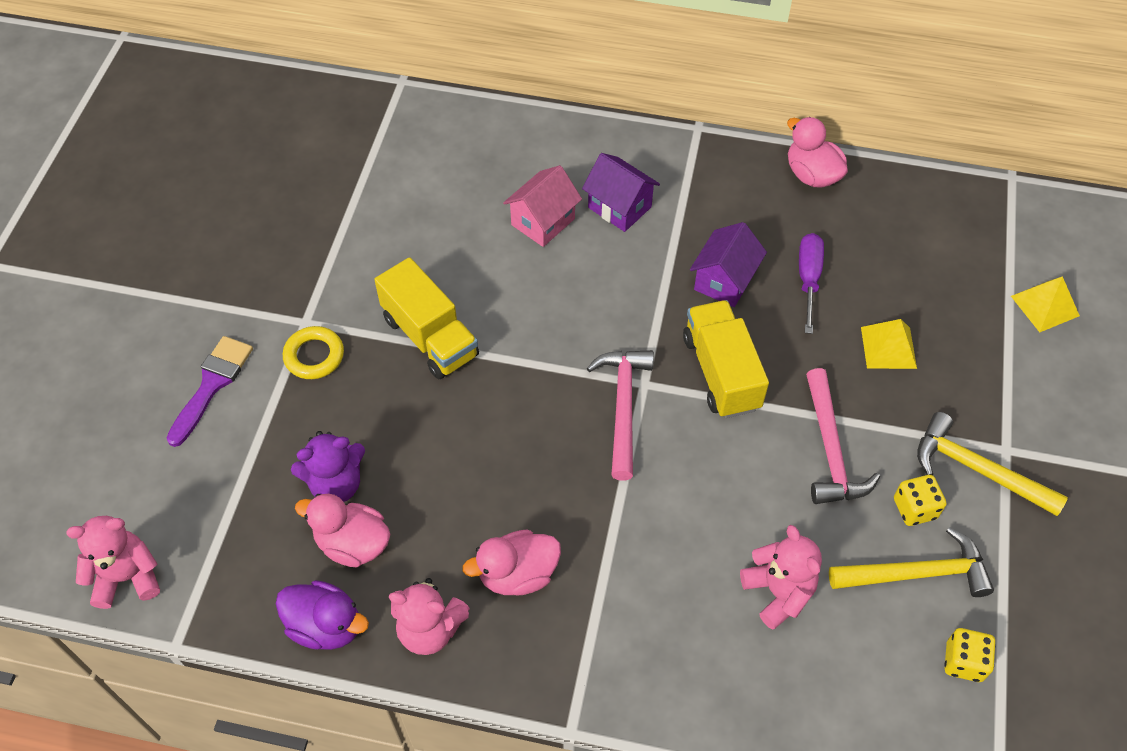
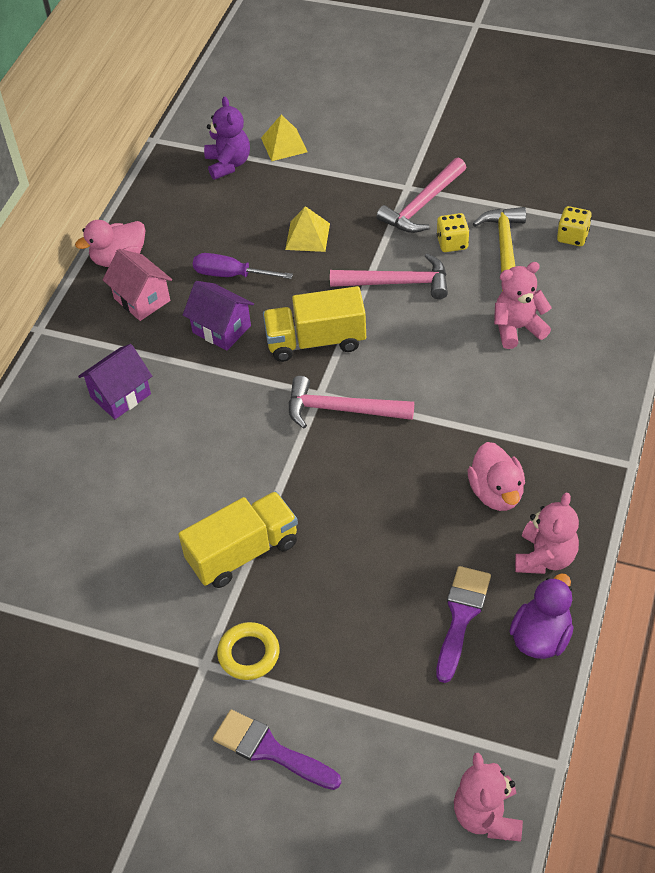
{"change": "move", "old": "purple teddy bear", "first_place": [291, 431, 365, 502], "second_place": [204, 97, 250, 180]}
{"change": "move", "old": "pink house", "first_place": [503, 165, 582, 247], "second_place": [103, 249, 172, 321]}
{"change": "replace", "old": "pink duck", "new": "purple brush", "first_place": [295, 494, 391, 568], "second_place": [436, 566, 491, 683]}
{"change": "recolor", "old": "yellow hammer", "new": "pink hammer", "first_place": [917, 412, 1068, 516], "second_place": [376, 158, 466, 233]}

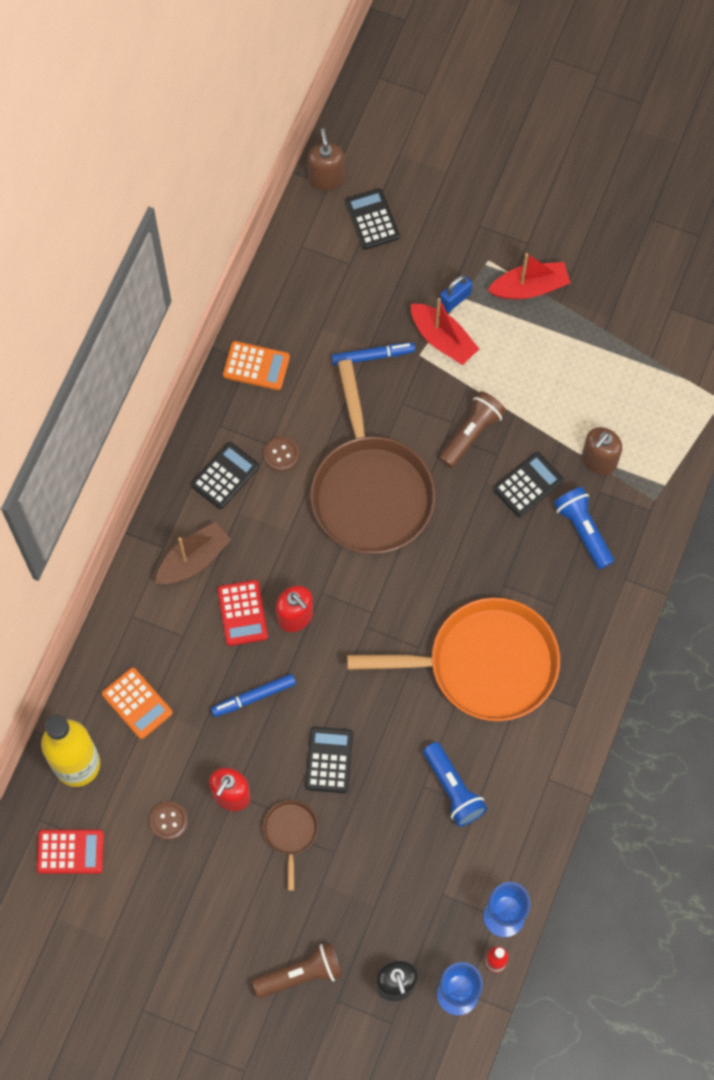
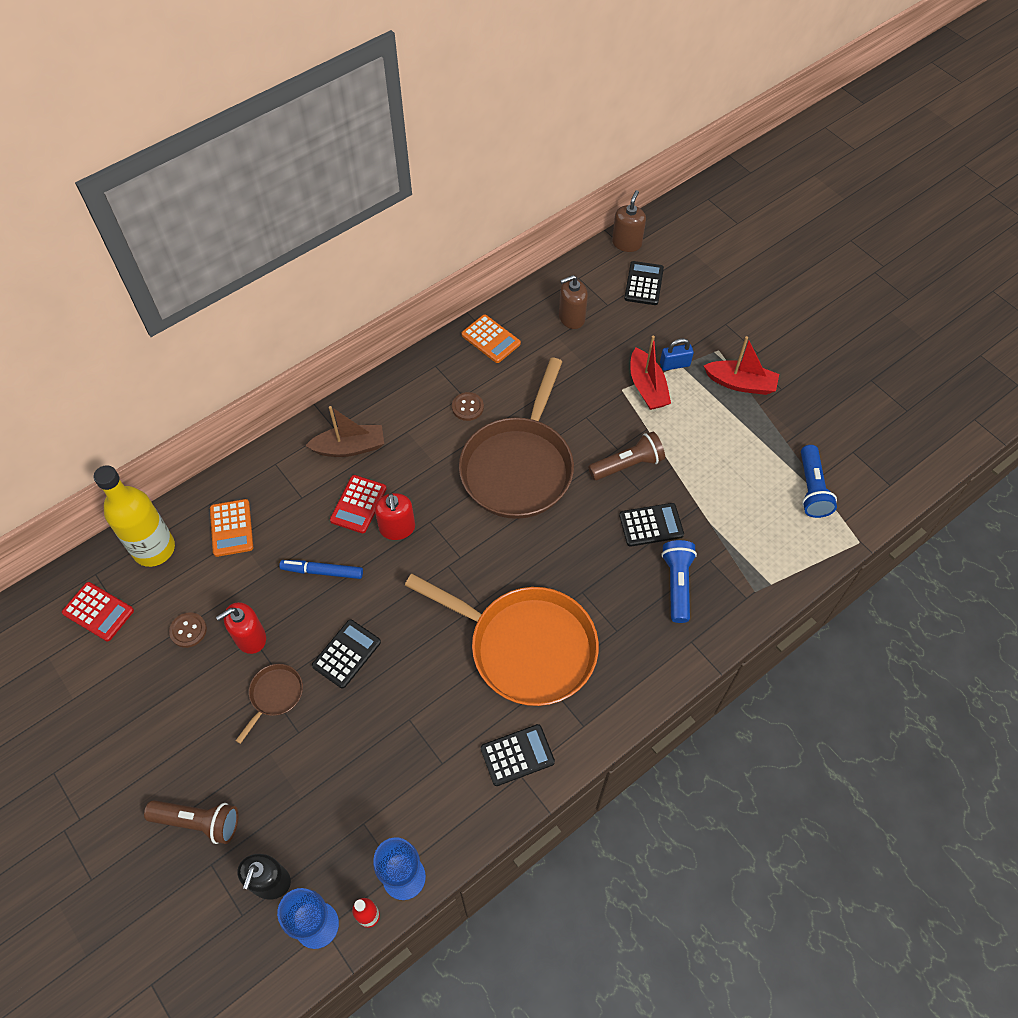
{"change": "delete", "old": "blue marker", "first_place": [331, 342, 415, 366]}
{"change": "move", "old": "black calculator", "first_place": [191, 442, 259, 509], "second_place": [481, 724, 555, 786]}
{"change": "move", "old": "blue flashlight", "first_place": [423, 742, 488, 827], "second_place": [801, 445, 837, 518]}
{"change": "move", "old": "brown soap dispenser", "first_place": [582, 427, 622, 475], "second_place": [559, 275, 588, 329]}

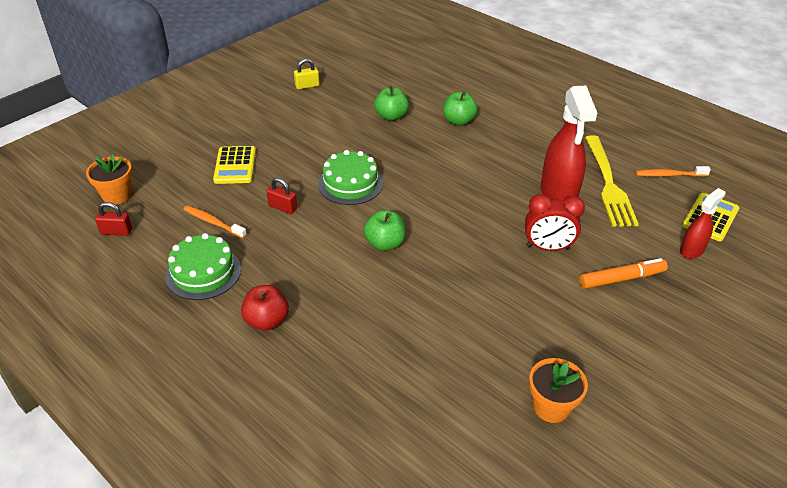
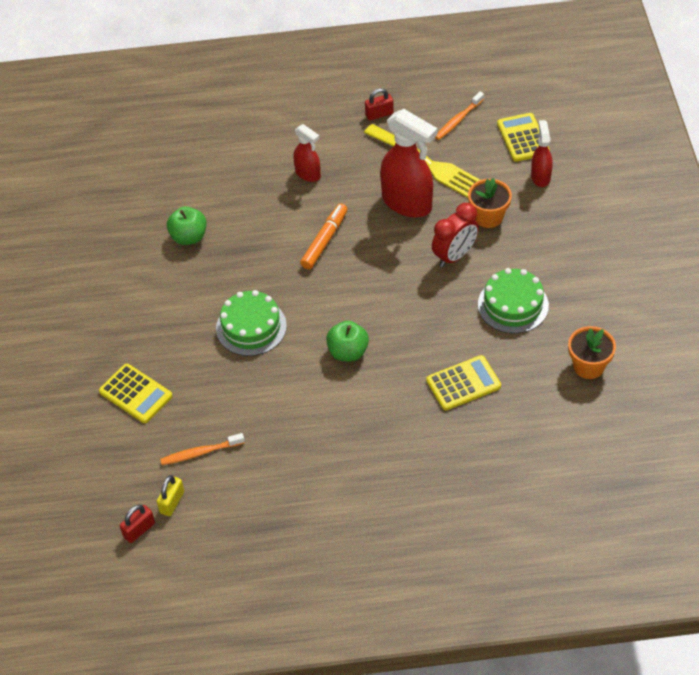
{"change": "delete", "old": "red apple", "first_place": [241, 285, 289, 331]}
{"change": "delete", "old": "green apple", "first_place": [443, 91, 478, 126]}
{"change": "insert", "new": "red spray bottle", "second_place": [293, 124, 321, 182]}
{"change": "insert", "new": "yellow calculator", "second_place": [426, 355, 501, 410]}
{"change": "move", "old": "orange flower pot", "first_place": [86, 154, 132, 205], "second_place": [468, 178, 512, 228]}
{"change": "move", "old": "green cake", "first_place": [166, 233, 241, 300], "second_place": [478, 268, 549, 334]}
{"change": "move", "old": "red padlock", "first_place": [266, 178, 297, 214], "second_place": [365, 88, 394, 121]}
{"change": "move", "old": "yellow padlock", "first_place": [294, 59, 319, 89], "second_place": [157, 475, 184, 516]}
{"change": "move", "old": "orange marker", "first_place": [579, 258, 668, 289], "second_place": [300, 204, 347, 270]}

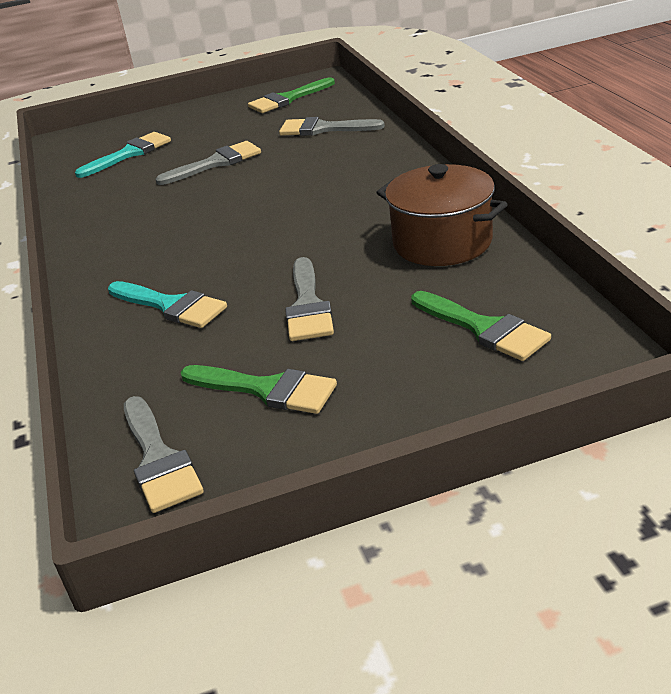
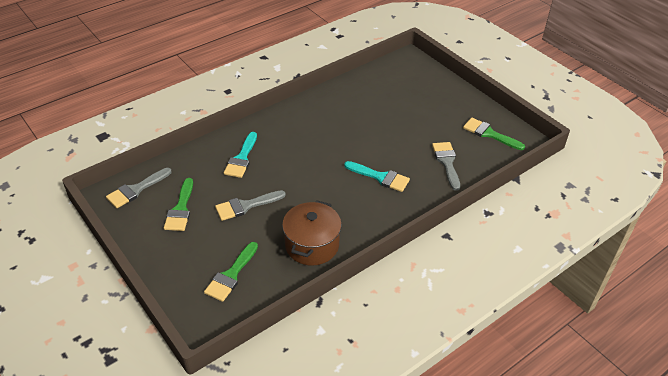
{"change": "delete", "old": "grey brush", "first_place": [155, 141, 261, 185]}
{"change": "move", "old": "turquoise brush", "first_place": [75, 132, 171, 178], "second_place": [344, 161, 410, 192]}

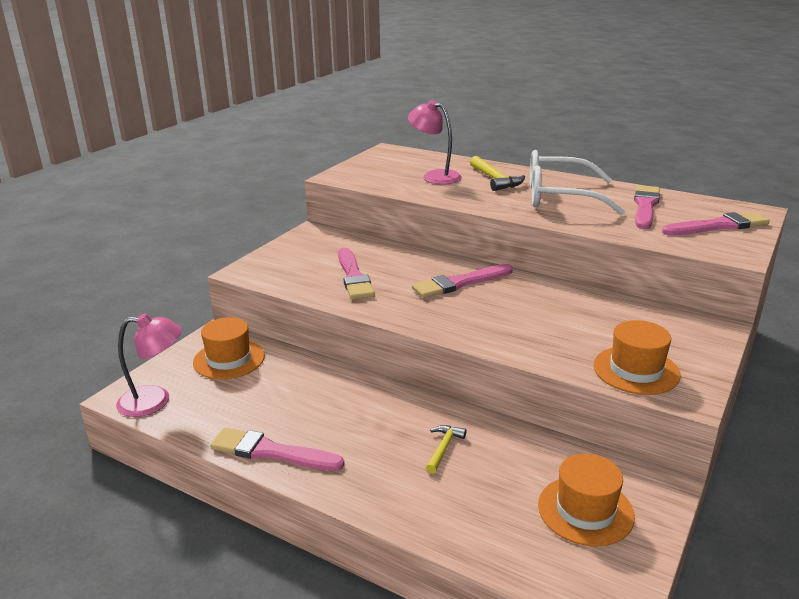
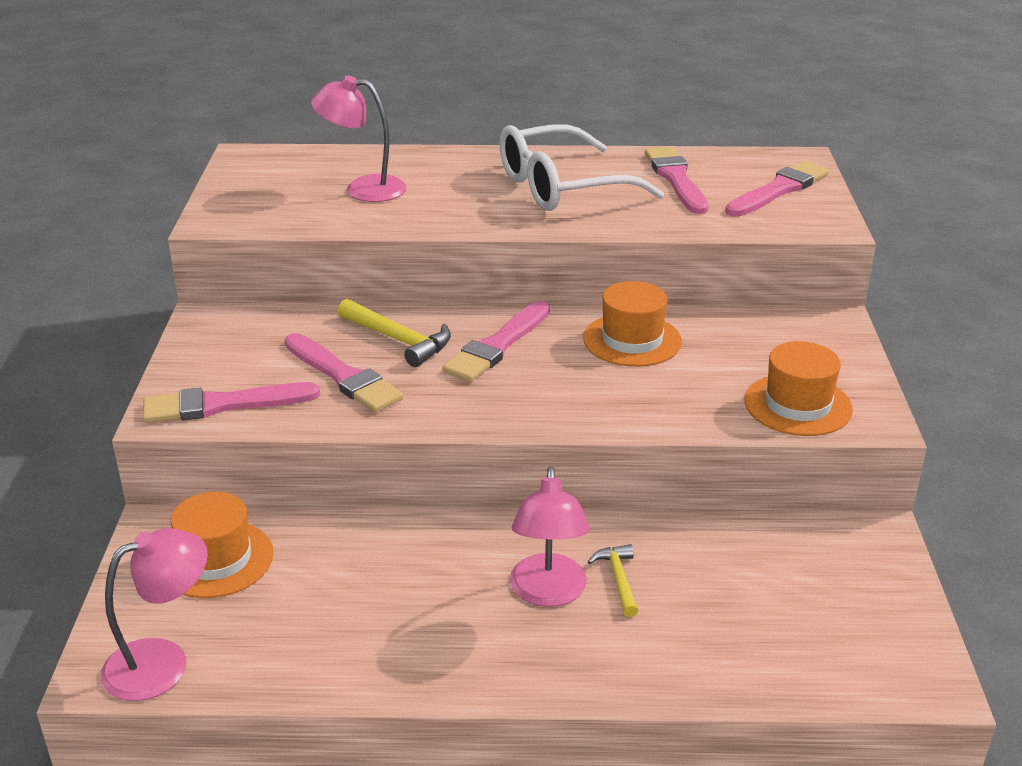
{"change": "insert", "new": "pink lamp", "second_place": [510, 466, 589, 607]}
{"change": "move", "old": "pink brush", "first_place": [210, 428, 345, 471], "second_place": [143, 382, 320, 423]}
{"change": "move", "old": "yellow hammer", "first_place": [470, 156, 525, 191], "second_place": [338, 299, 451, 367]}
{"change": "move", "old": "orange hat", "first_place": [538, 454, 635, 546], "second_place": [583, 281, 682, 367]}

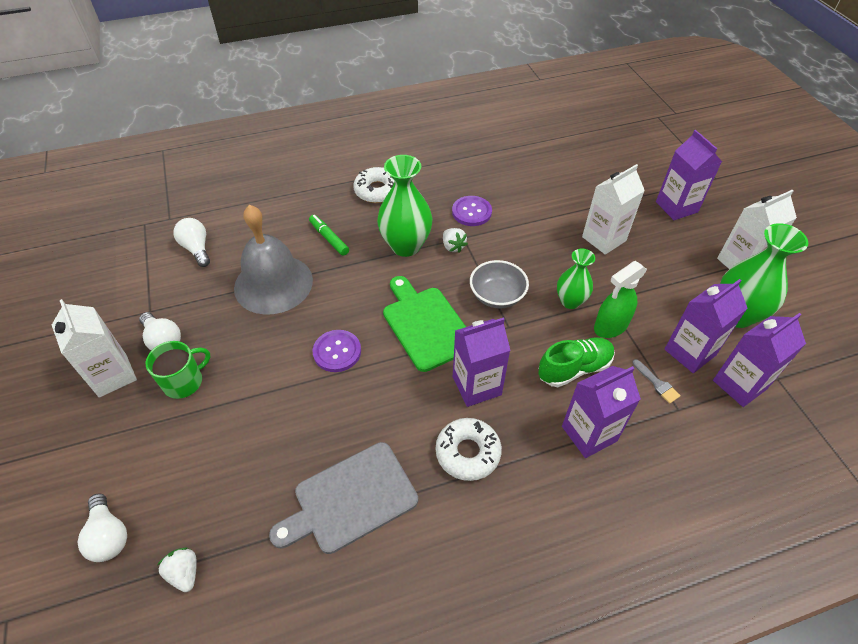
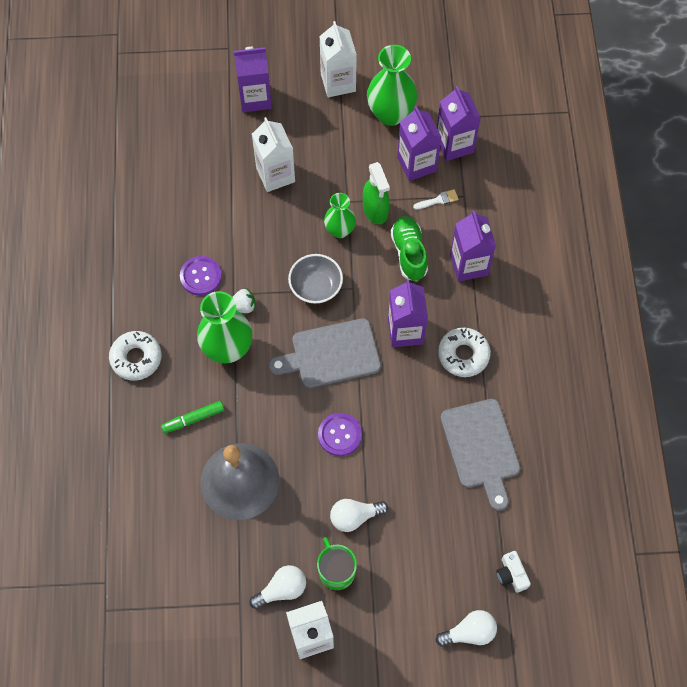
{"change": "move", "old": "white light bulb", "first_place": [173, 218, 210, 267], "second_place": [330, 499, 388, 532]}
{"change": "replace", "old": "white strawberry", "new": "white camera", "first_place": [157, 547, 197, 592], "second_place": [496, 551, 531, 592]}
{"change": "recolor", "old": "green cutting board", "new": "grey cutting board", "first_place": [383, 276, 466, 372], "second_place": [269, 318, 381, 388]}
{"change": "recolor", "old": "grey brush", "new": "white brush", "first_place": [632, 359, 681, 404], "second_place": [413, 189, 459, 210]}

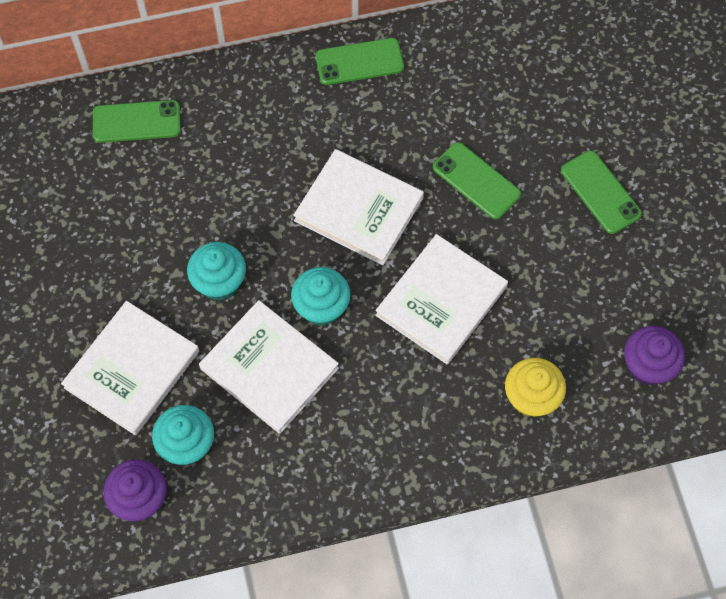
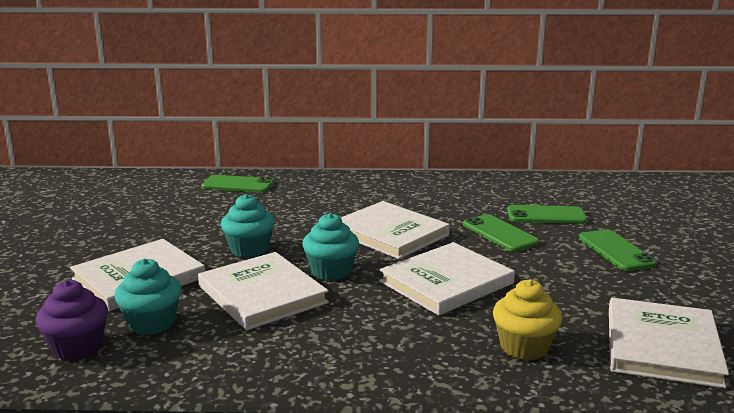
{"change": "move", "old": "green phone", "first_place": [316, 38, 404, 85], "second_place": [507, 205, 587, 224]}
{"change": "replace", "old": "purple cupcake", "new": "white book", "first_place": [624, 326, 685, 385], "second_place": [609, 298, 729, 388]}

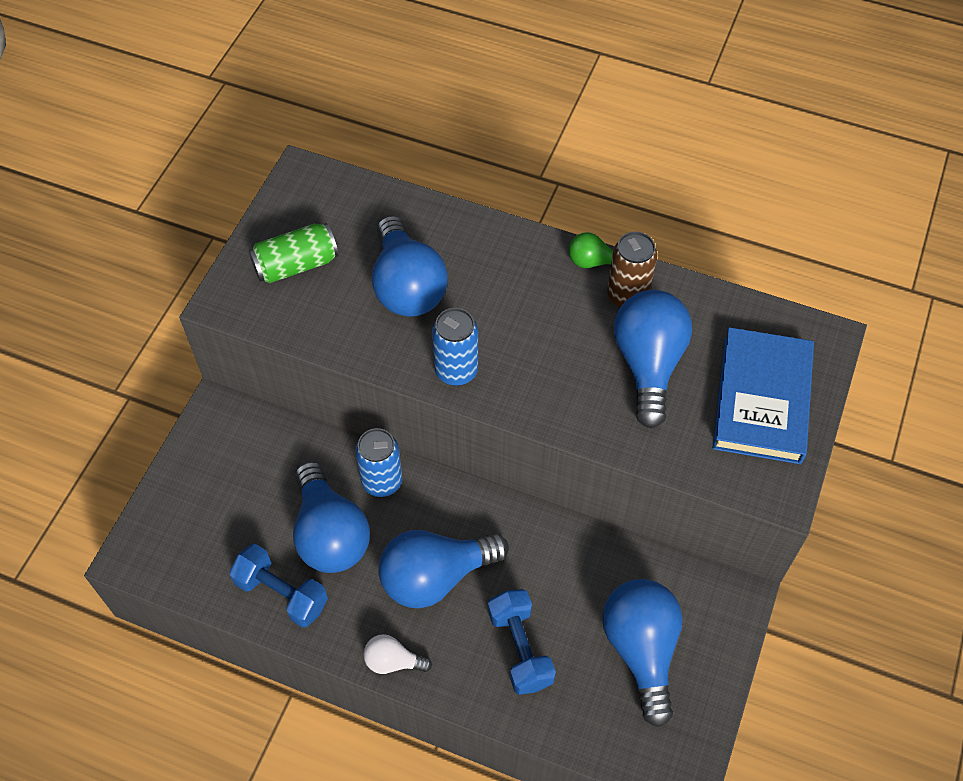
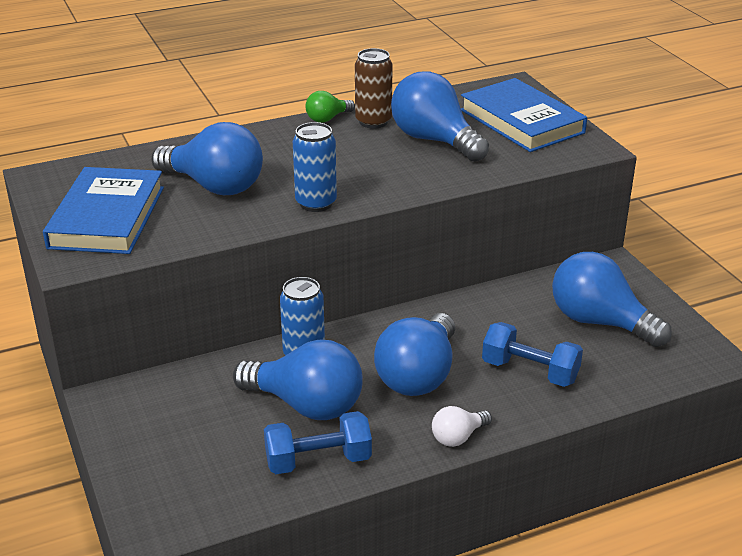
{"change": "replace", "old": "green can", "new": "blue book", "first_place": [249, 223, 339, 283], "second_place": [43, 167, 164, 254]}

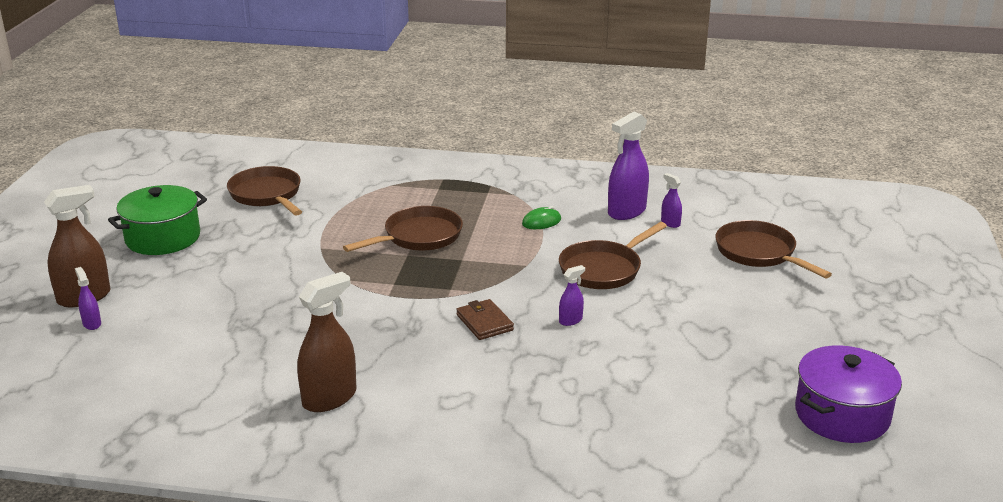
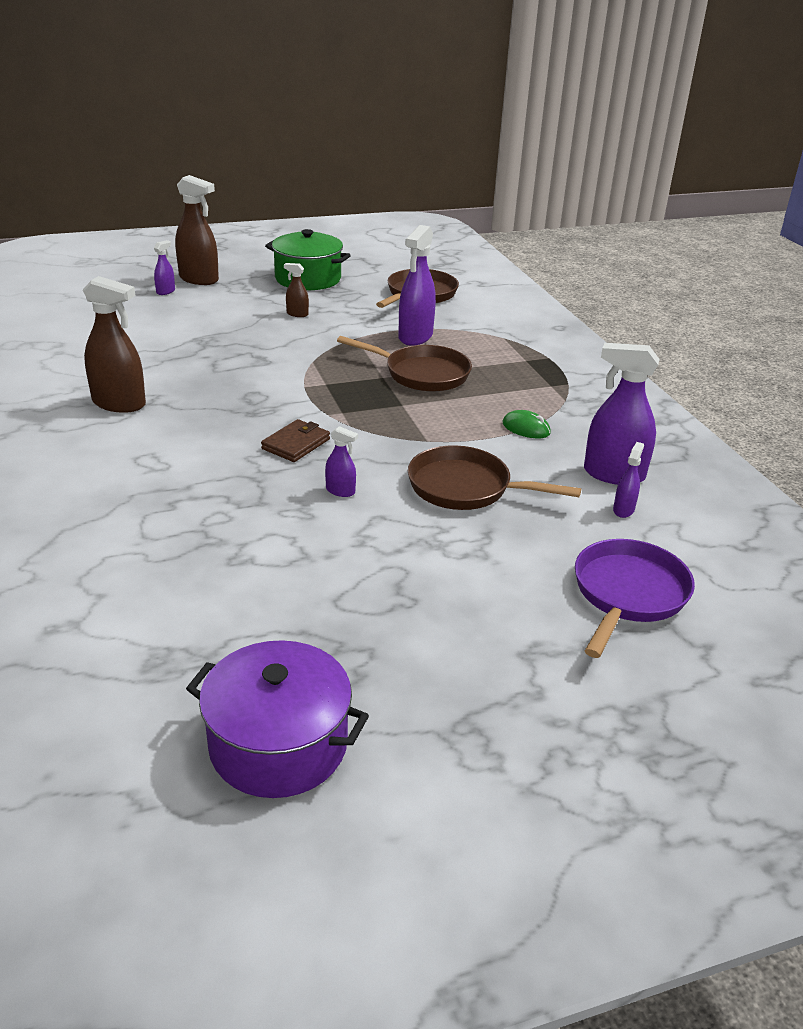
{"change": "insert", "new": "brown spray bottle", "second_place": [284, 263, 309, 317]}
{"change": "insert", "new": "purple spray bottle", "second_place": [398, 225, 436, 346]}
{"change": "recolor", "old": "brown pan", "new": "purple pan", "first_place": [715, 220, 832, 278], "second_place": [575, 539, 695, 658]}

